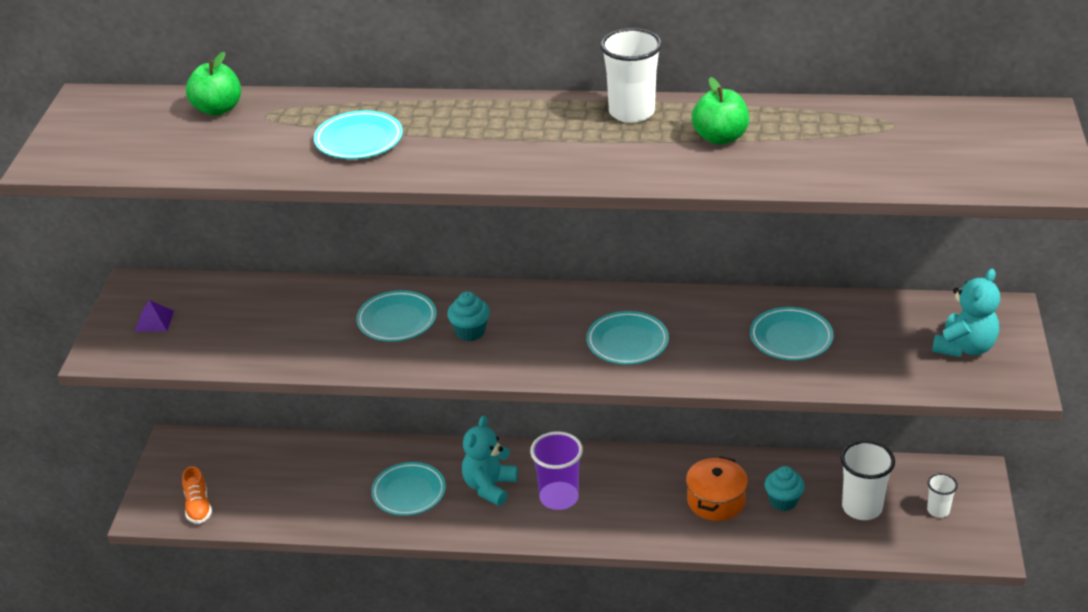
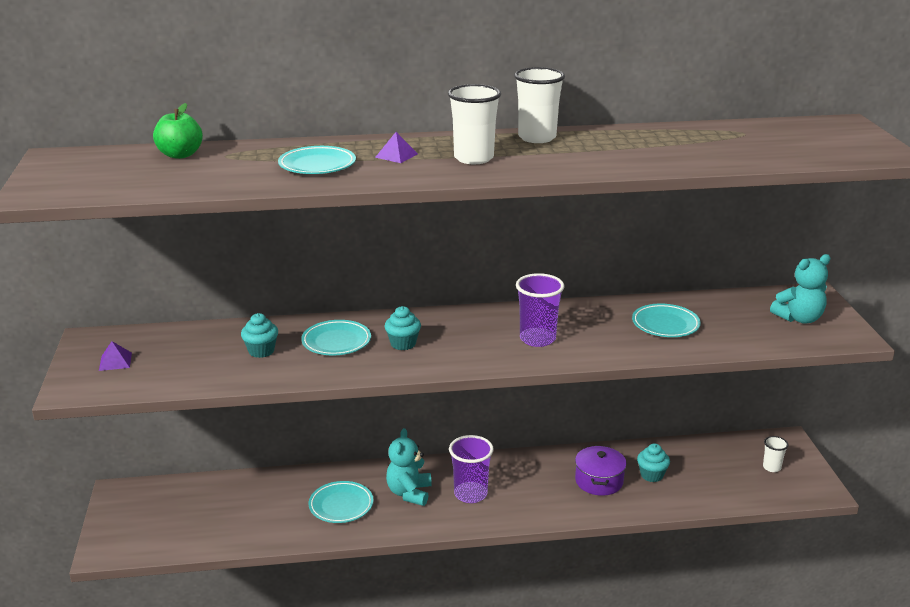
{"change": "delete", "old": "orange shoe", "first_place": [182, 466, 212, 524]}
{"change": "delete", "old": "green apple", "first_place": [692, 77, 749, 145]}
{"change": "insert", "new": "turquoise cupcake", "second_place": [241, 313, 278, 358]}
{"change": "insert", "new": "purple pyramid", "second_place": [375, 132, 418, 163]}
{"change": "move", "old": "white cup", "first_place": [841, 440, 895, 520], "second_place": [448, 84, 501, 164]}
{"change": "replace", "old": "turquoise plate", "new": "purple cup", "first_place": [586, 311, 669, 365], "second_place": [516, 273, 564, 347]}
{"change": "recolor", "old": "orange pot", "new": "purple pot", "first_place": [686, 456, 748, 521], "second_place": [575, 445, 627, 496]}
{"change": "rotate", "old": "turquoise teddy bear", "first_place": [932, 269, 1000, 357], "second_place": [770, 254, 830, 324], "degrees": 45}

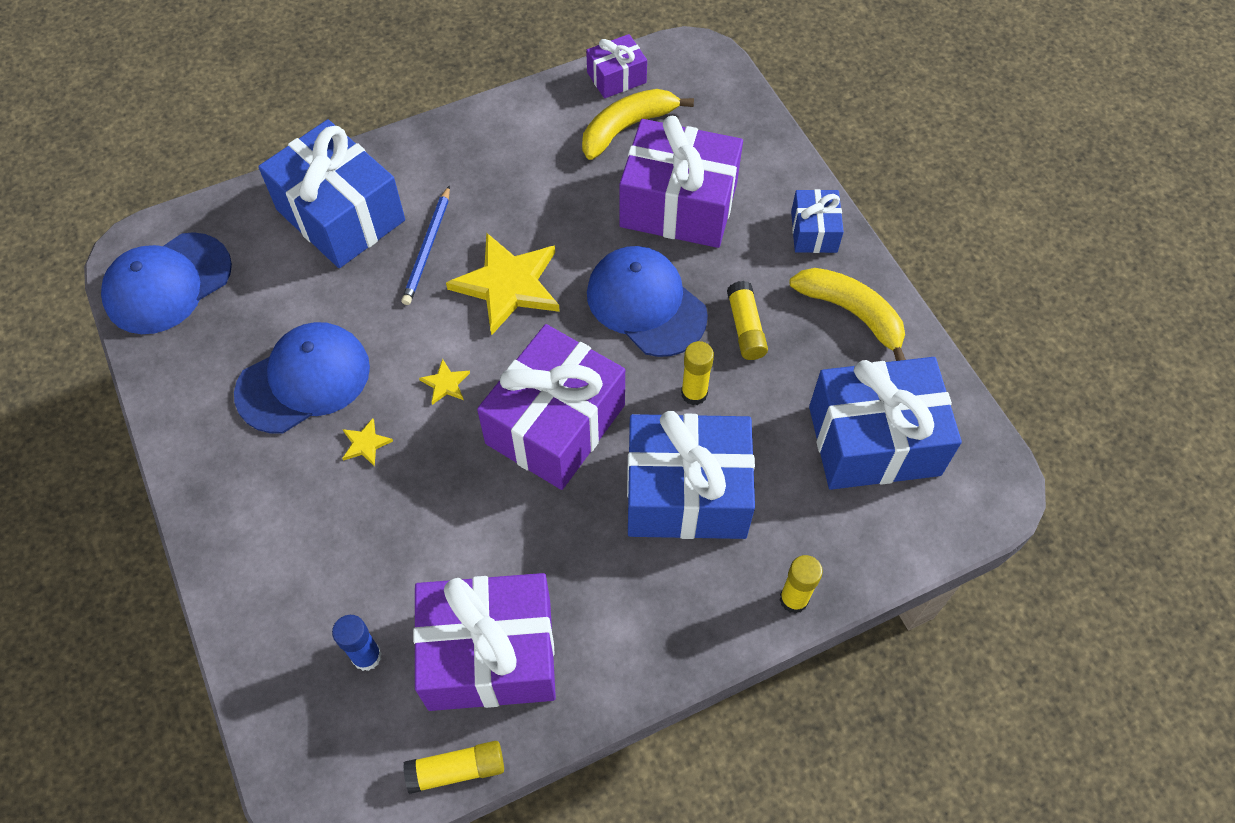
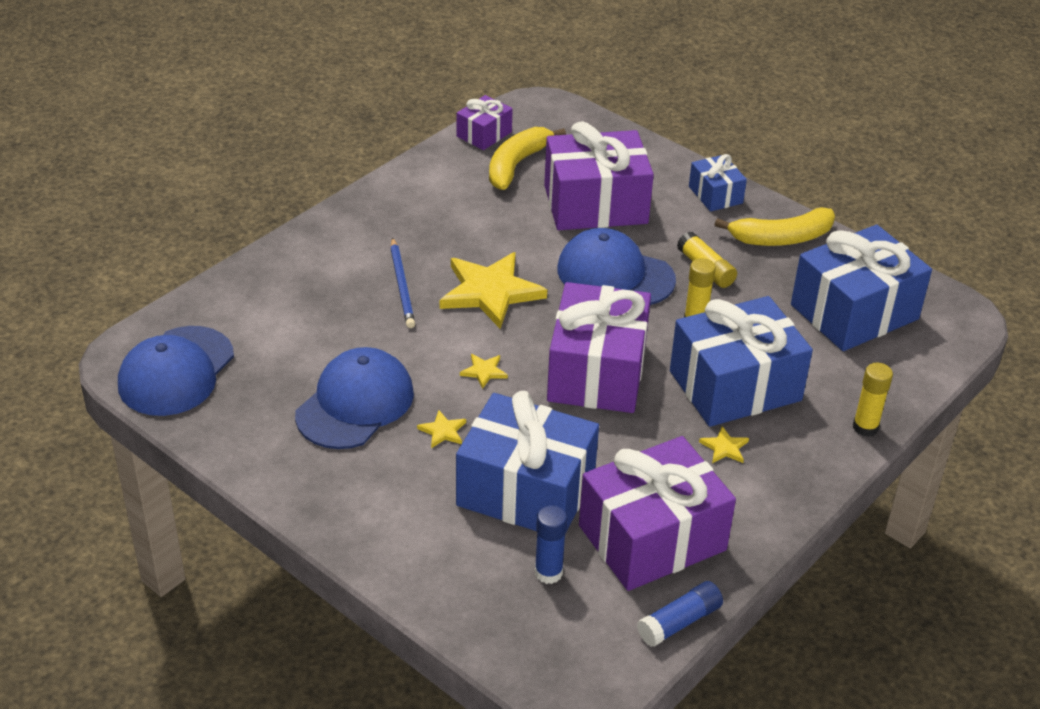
{"change": "insert", "new": "yellow star", "second_place": [699, 426, 749, 463]}
{"change": "move", "old": "blue gift", "first_place": [258, 119, 405, 268], "second_place": [456, 391, 599, 532]}
{"change": "recolor", "old": "yellow glue stick", "new": "blue glue stick", "first_place": [403, 741, 504, 794], "second_place": [637, 581, 723, 647]}
{"change": "rotate", "old": "yellow banana", "first_place": [789, 268, 906, 361], "second_place": [715, 207, 835, 246], "degrees": 150}

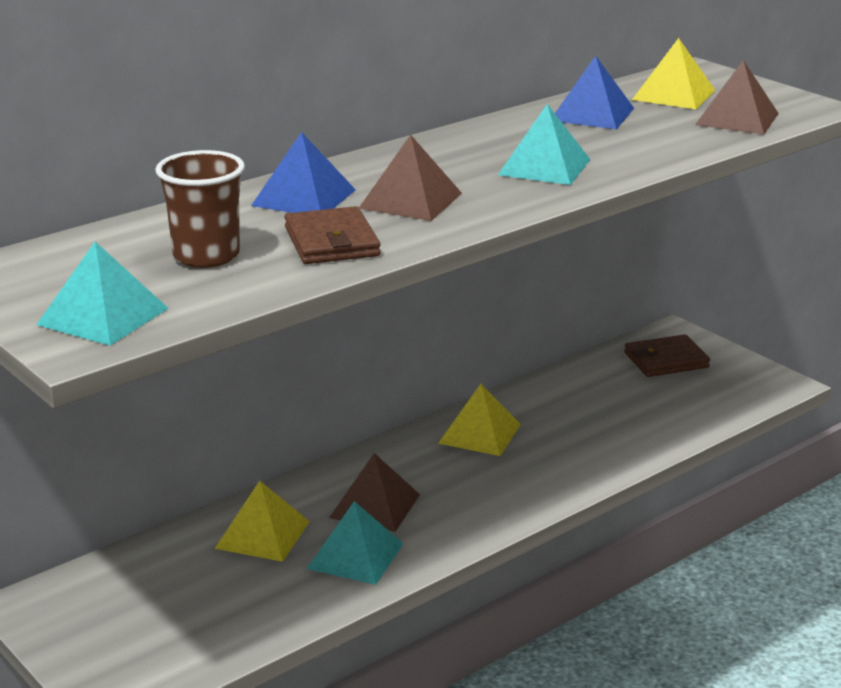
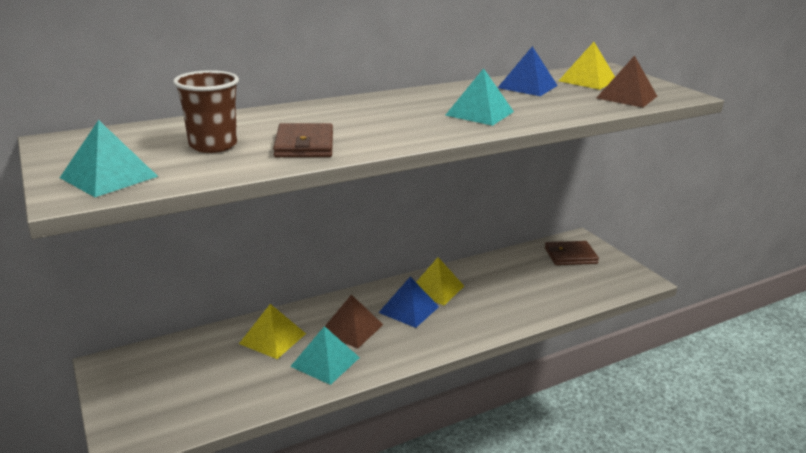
{"change": "delete", "old": "brown pyramid", "first_place": [359, 135, 462, 221]}
{"change": "move", "old": "blue pyramid", "first_place": [251, 132, 356, 213], "second_place": [378, 277, 439, 328]}

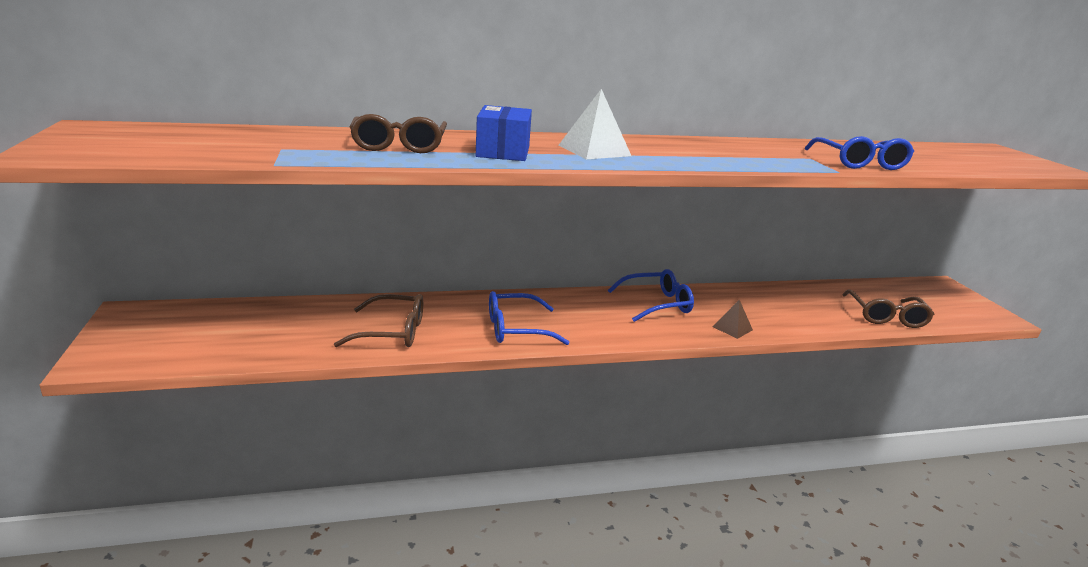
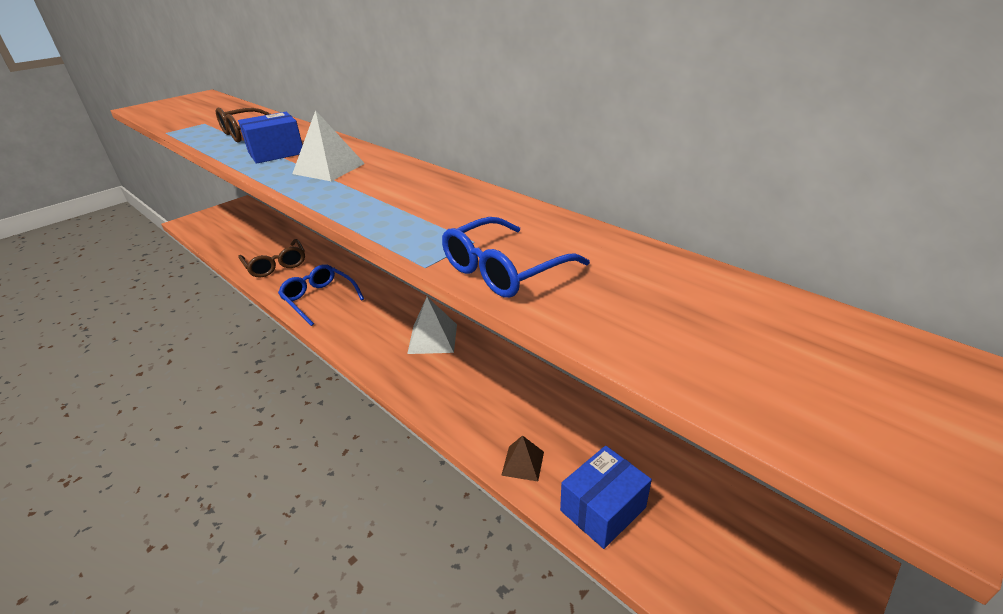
{"change": "move", "old": "brown pyramid", "first_place": [713, 300, 753, 339], "second_place": [501, 435, 544, 481]}
{"change": "replace", "old": "blue glasses", "new": "white pyramid", "first_place": [608, 269, 694, 322], "second_place": [407, 297, 457, 354]}
{"change": "replace", "old": "brown glasses", "new": "blue box", "first_place": [842, 289, 934, 328], "second_place": [560, 446, 652, 549]}

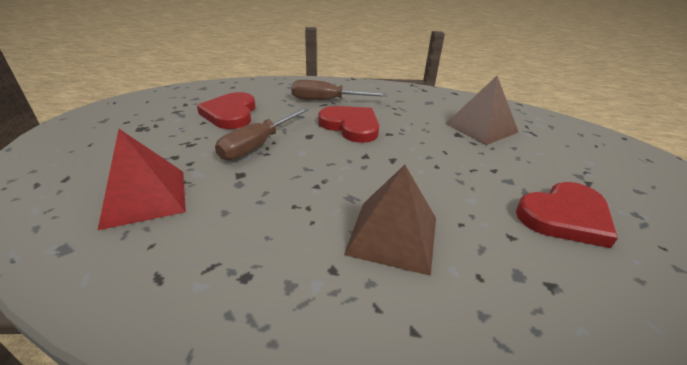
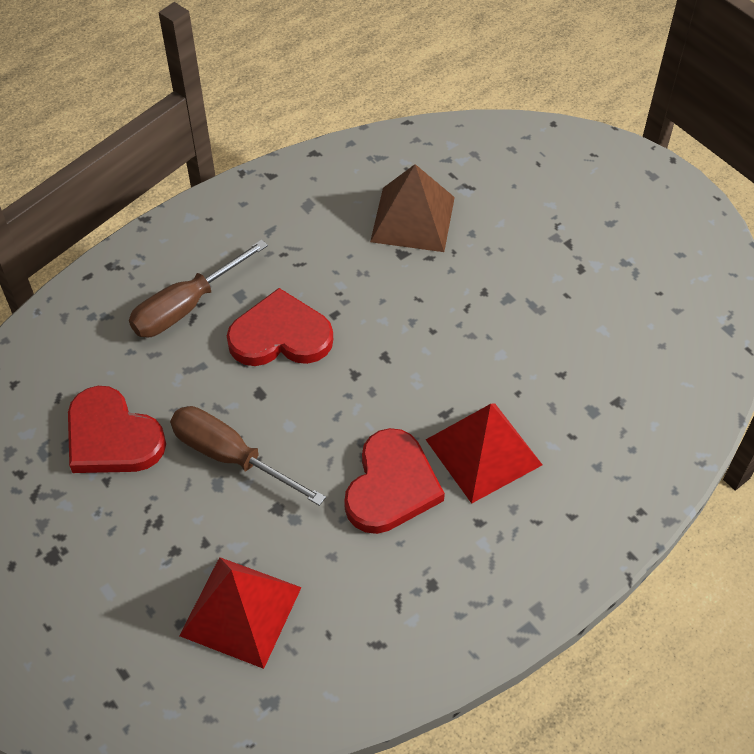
{"change": "move", "old": "red heart", "first_place": [516, 182, 618, 248], "second_place": [344, 428, 445, 534]}
{"change": "recolor", "old": "brown pyramid", "new": "red pyramid", "first_place": [344, 165, 436, 276], "second_place": [426, 404, 542, 504]}
{"change": "rotate", "old": "brown screwdriver", "first_place": [215, 107, 309, 160], "second_place": [170, 406, 326, 506], "degrees": 135}

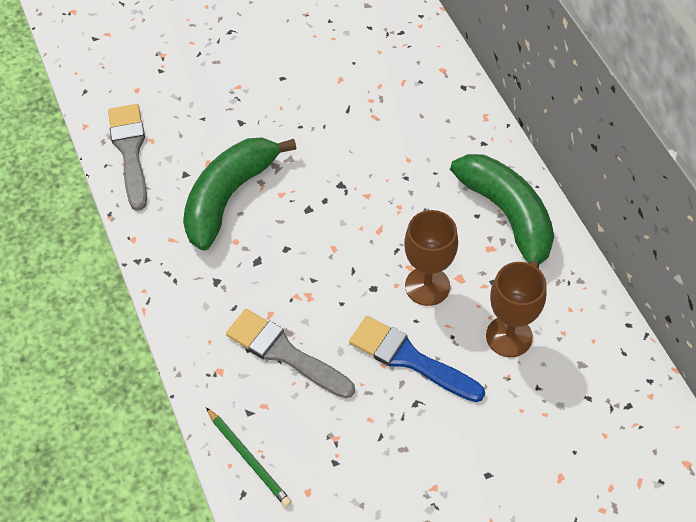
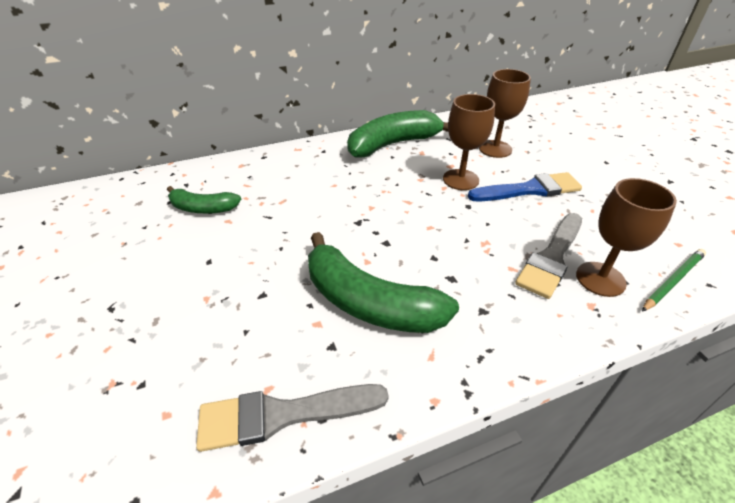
{"change": "insert", "new": "green banana", "second_place": [167, 186, 241, 214]}
{"change": "insert", "new": "brown goblet", "second_place": [576, 178, 677, 297]}
{"change": "rotate", "old": "blue brush", "first_place": [349, 316, 485, 402], "second_place": [468, 172, 582, 201], "degrees": -135}

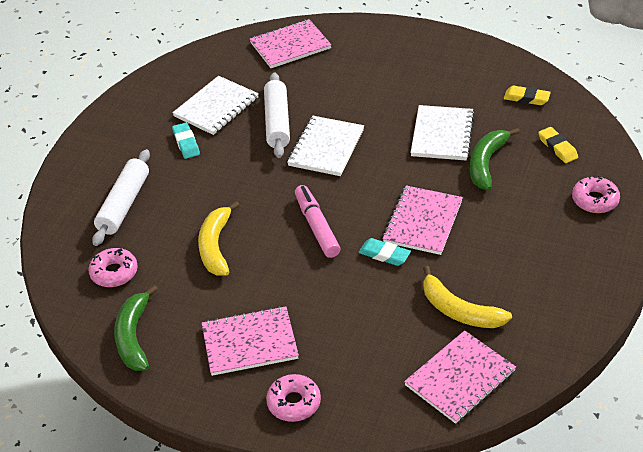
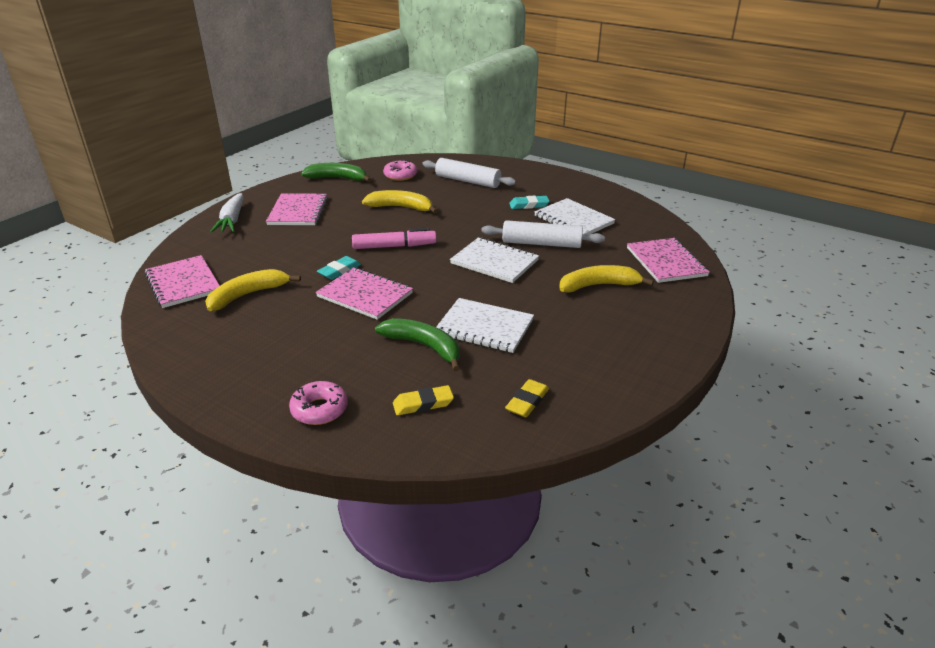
{"change": "insert", "new": "yellow banana", "second_place": [559, 265, 654, 292]}
{"change": "replace", "old": "pink donut", "new": "white carrot", "first_place": [266, 374, 321, 422], "second_place": [210, 193, 244, 233]}

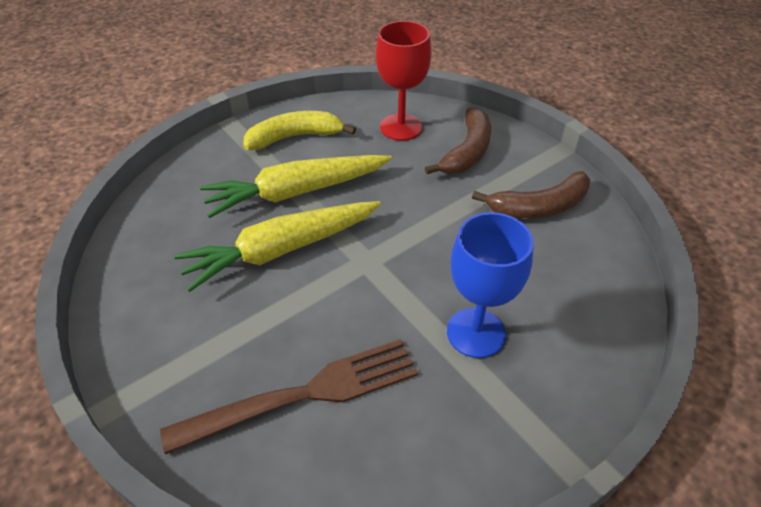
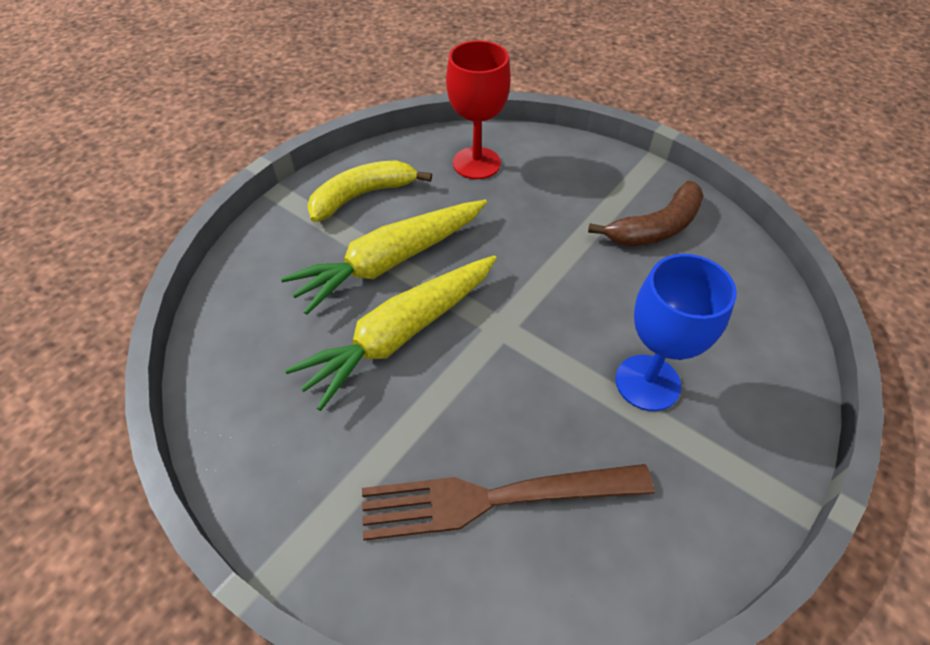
{"change": "delete", "old": "brown banana", "first_place": [425, 107, 491, 174]}
{"change": "rotate", "old": "brown fork", "first_place": [160, 339, 418, 454], "second_place": [362, 464, 654, 541], "degrees": -150}

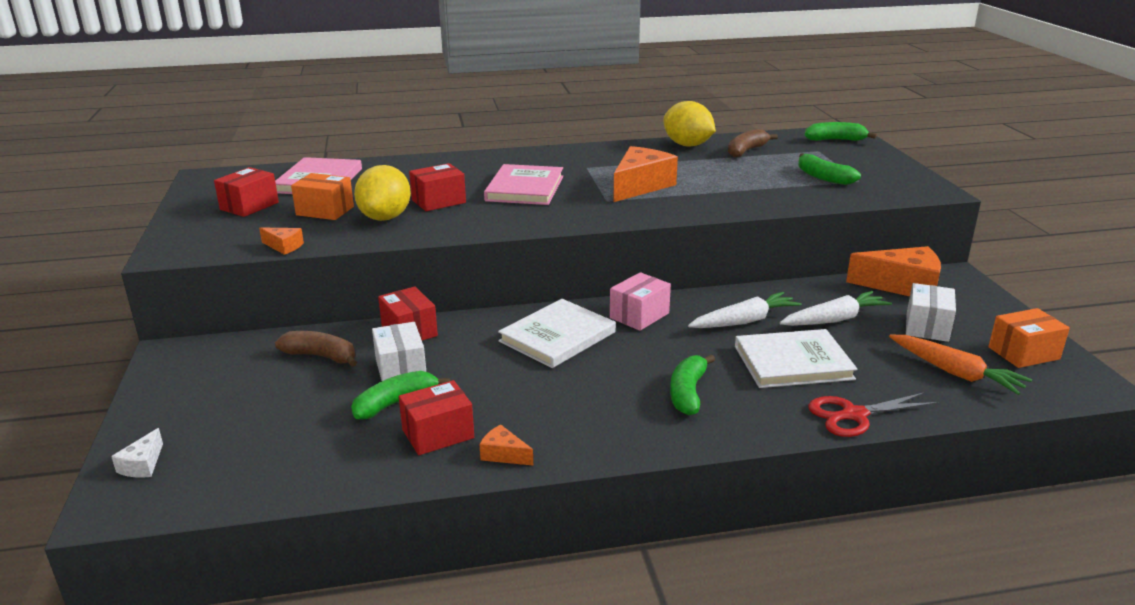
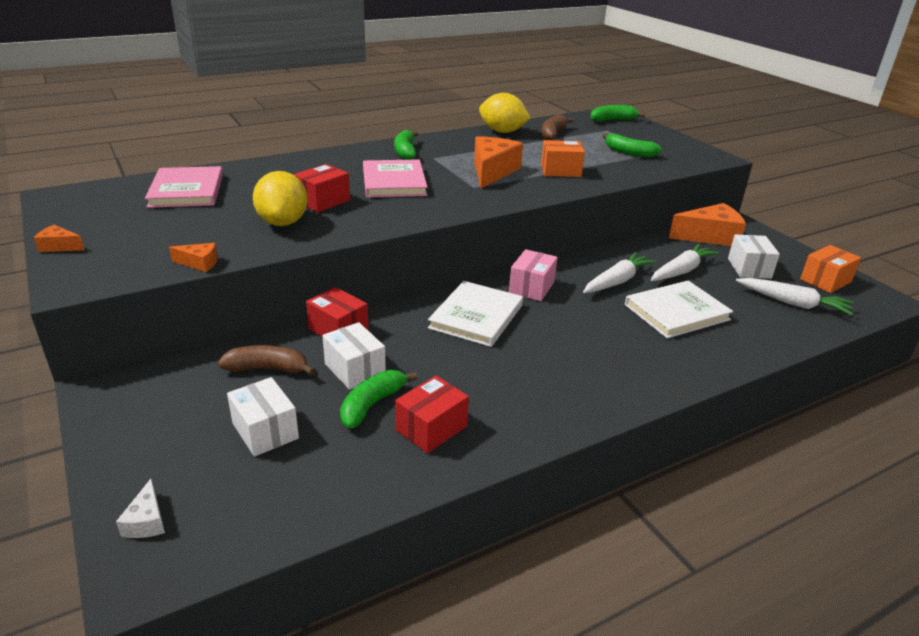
{"change": "delete", "old": "red box", "first_place": [214, 167, 279, 217]}
{"change": "delete", "old": "red scissors", "first_place": [808, 392, 939, 437]}
{"change": "insert", "new": "white box", "second_place": [227, 377, 299, 457]}
{"change": "move", "old": "orange box", "first_place": [291, 173, 354, 220], "second_place": [541, 140, 585, 177]}
{"change": "move", "old": "orange cheese", "first_place": [479, 424, 533, 466], "second_place": [34, 225, 84, 252]}
{"change": "move", "old": "green banana", "first_place": [670, 354, 715, 415], "second_place": [394, 130, 418, 160]}
{"change": "recolor", "old": "orange carrot", "new": "white carrot", "first_place": [889, 335, 1032, 395], "second_place": [736, 278, 854, 315]}

